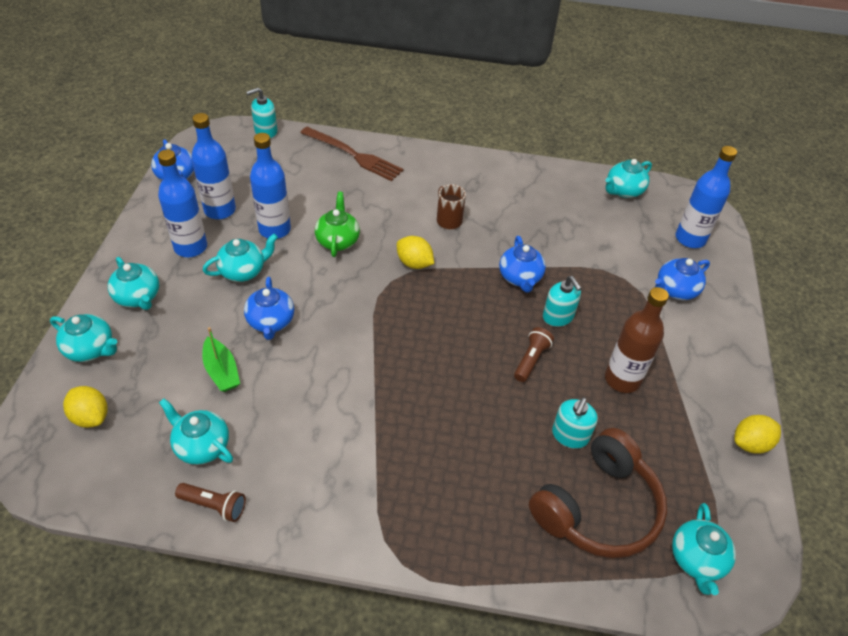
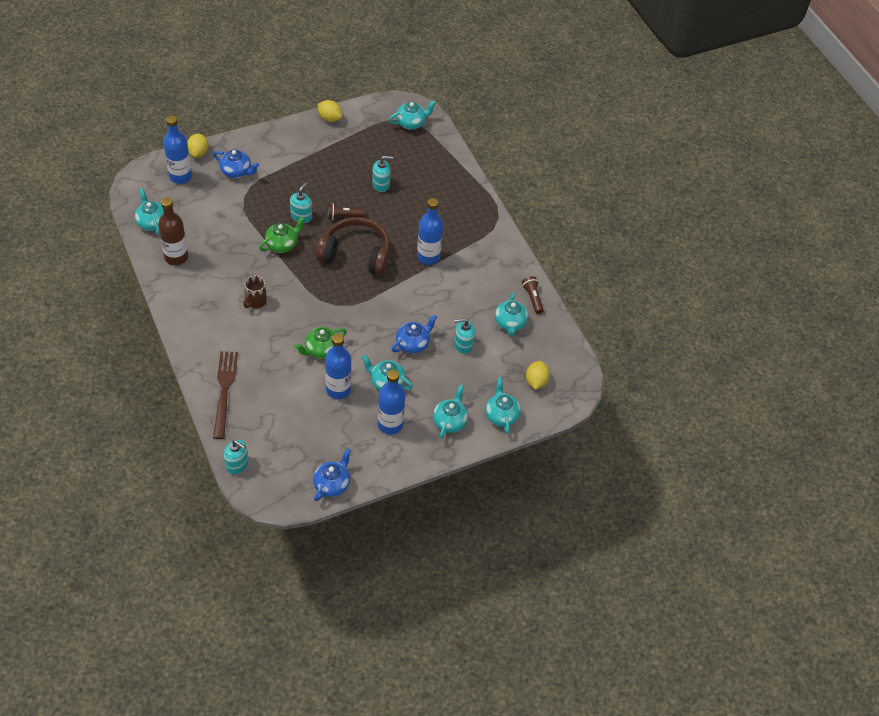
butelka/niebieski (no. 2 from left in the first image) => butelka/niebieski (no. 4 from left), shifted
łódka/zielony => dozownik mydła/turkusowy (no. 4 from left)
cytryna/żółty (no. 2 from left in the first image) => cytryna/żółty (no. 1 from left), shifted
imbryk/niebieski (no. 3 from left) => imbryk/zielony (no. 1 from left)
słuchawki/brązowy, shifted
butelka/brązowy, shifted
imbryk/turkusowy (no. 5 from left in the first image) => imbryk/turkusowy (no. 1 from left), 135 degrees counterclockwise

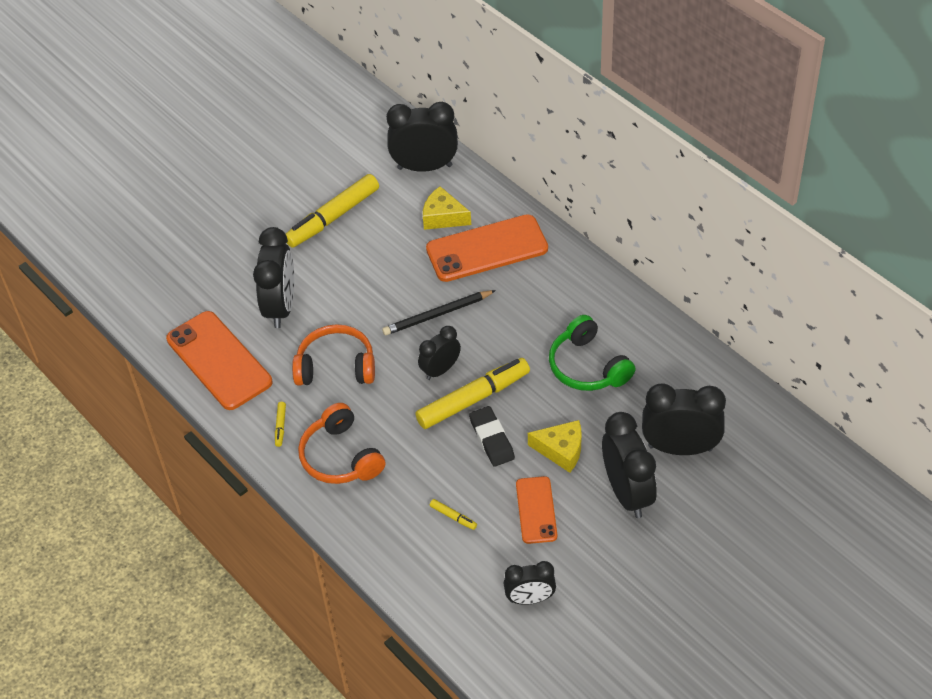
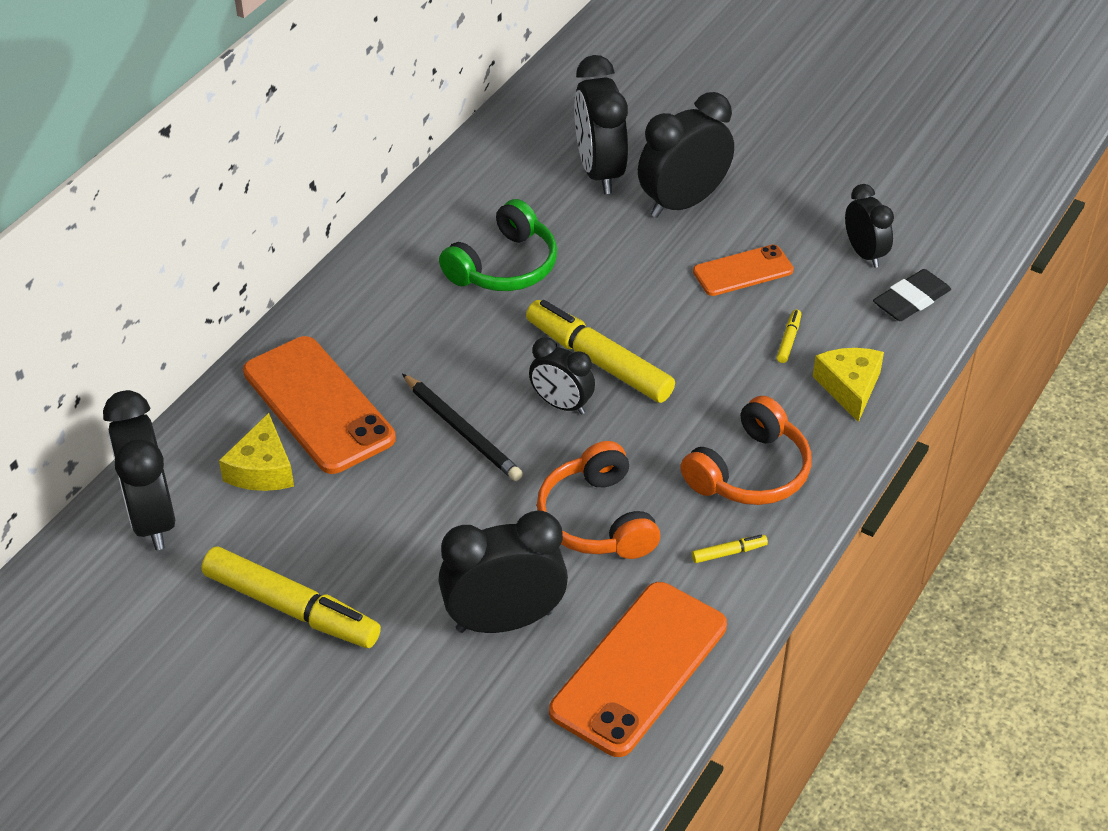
gumka do mazania/czarny, shifted
ser/żółty (no. 2 from left), shifted

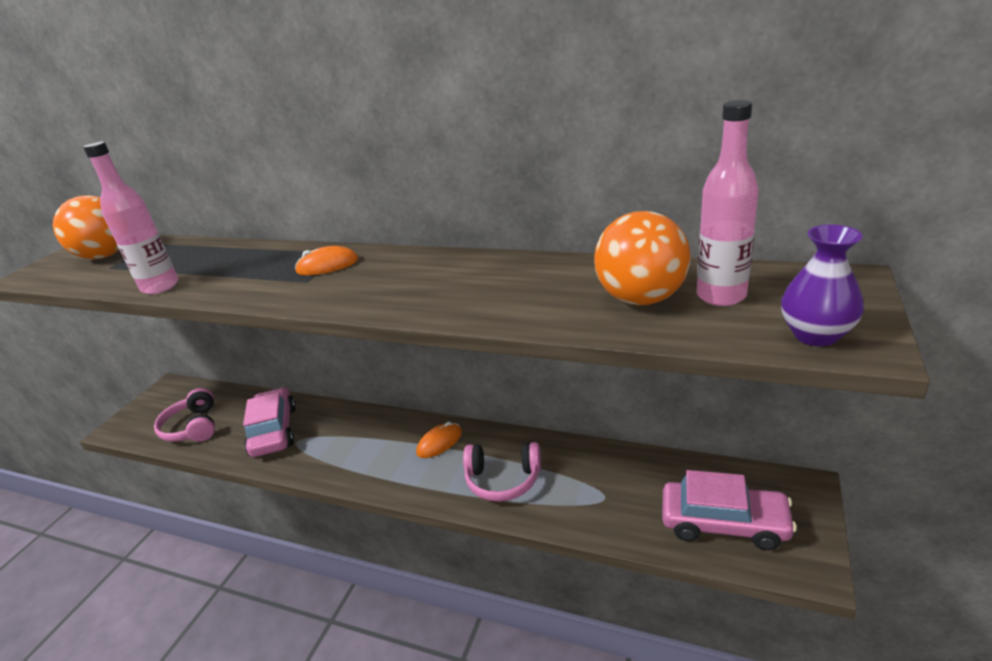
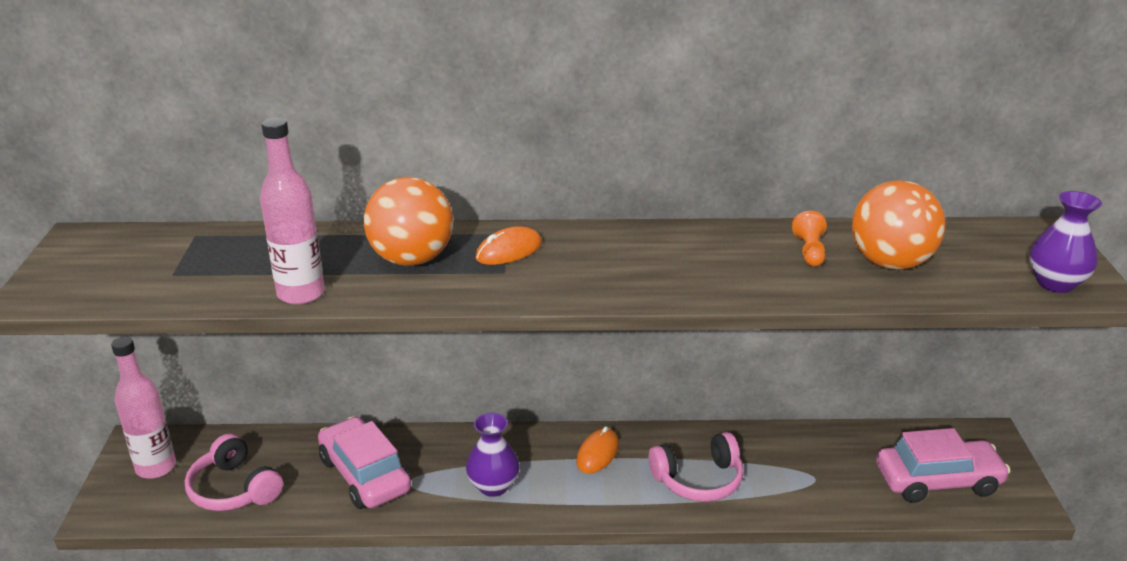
piłka/pomarańczowy (no. 1 from left), shifted
butelka/różowy (no. 2 from left in the first image) => butelka/różowy (no. 1 from left), shifted
nothing => wazon/fioletowy (no. 1 from left)
nothing => pionek/pomarańczowy

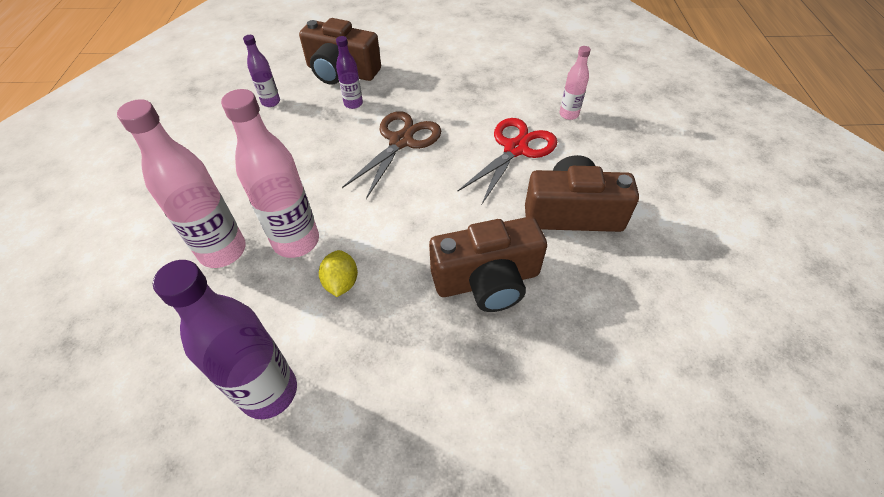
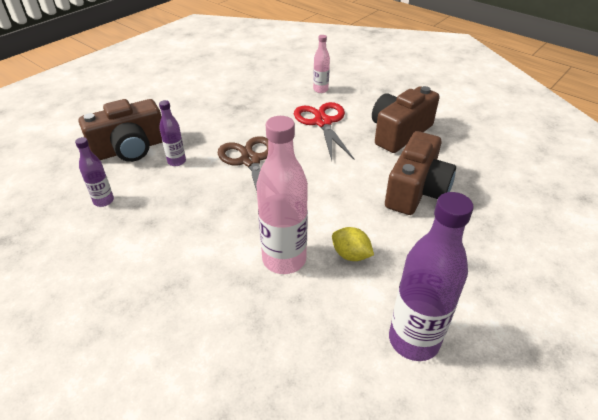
butelka/różowy (no. 1 from left) => nothing

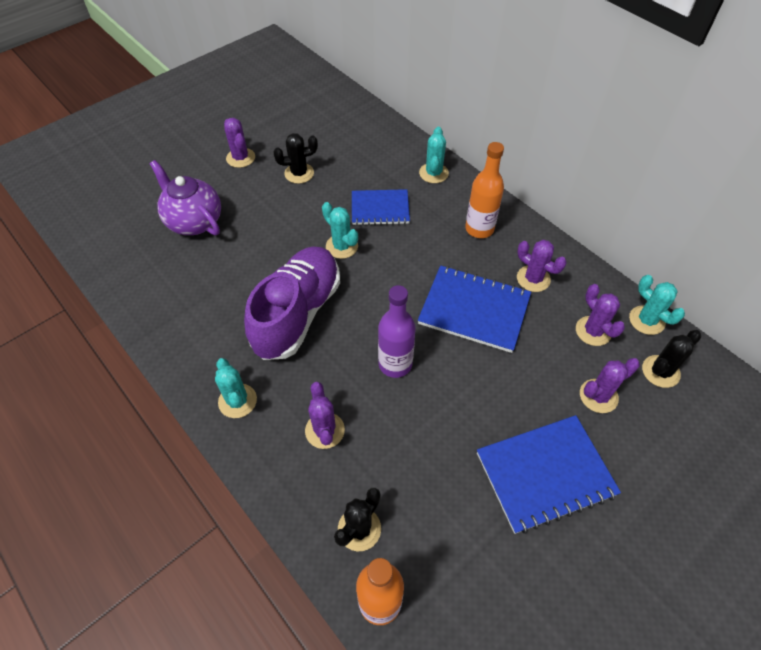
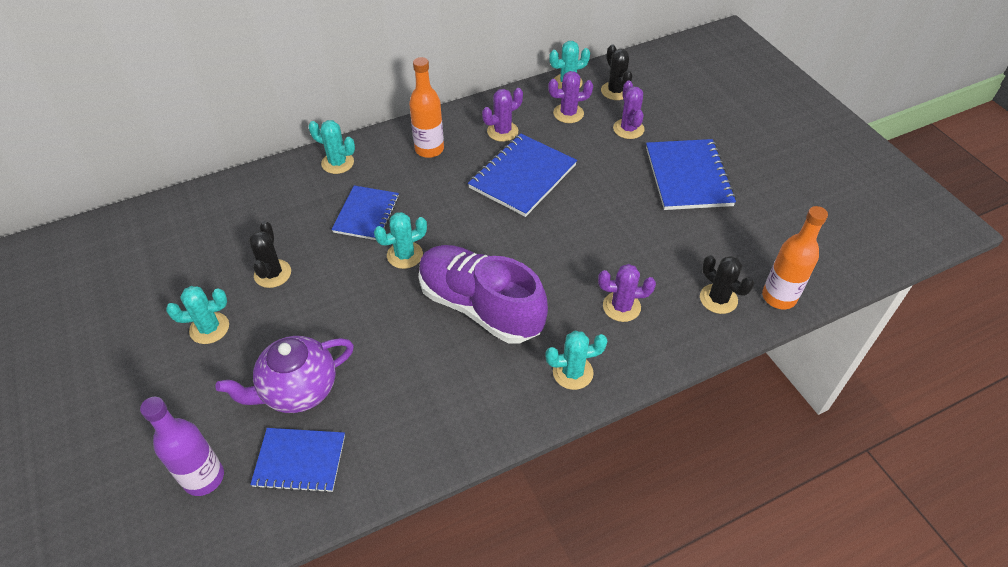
kaktus/fioletowy (no. 1 from left) => kaktus/turkusowy (no. 1 from left)
butelka/fioletowy, shifted
nothing => zeszyt/niebieski (no. 1 from left)

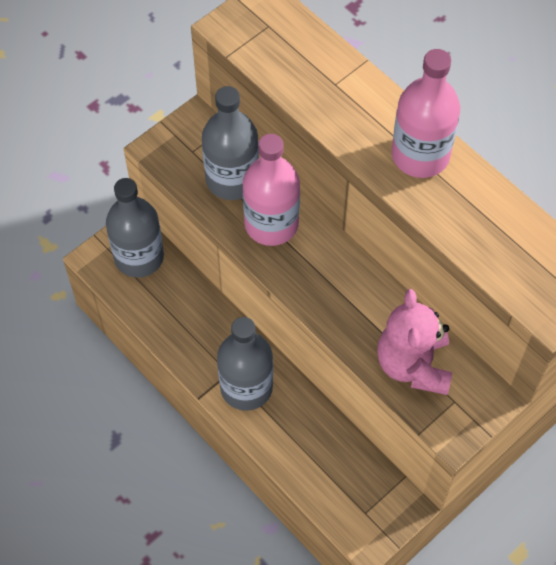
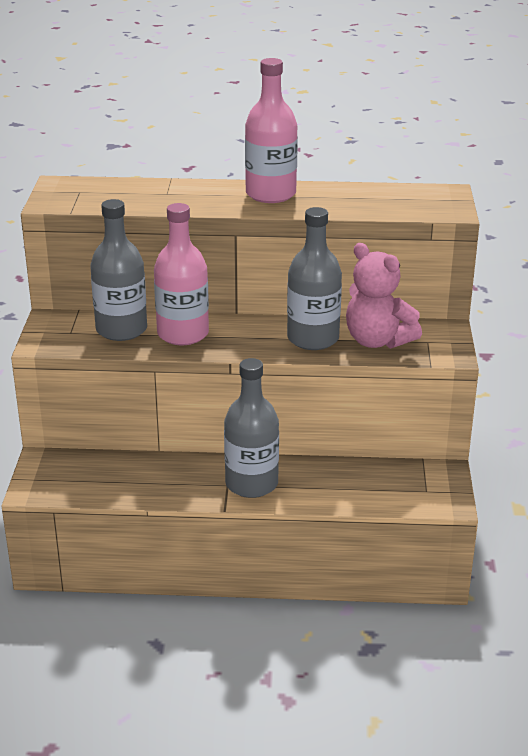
butelka/szary (no. 1 from left in the first image) => butelka/szary (no. 3 from left), shifted

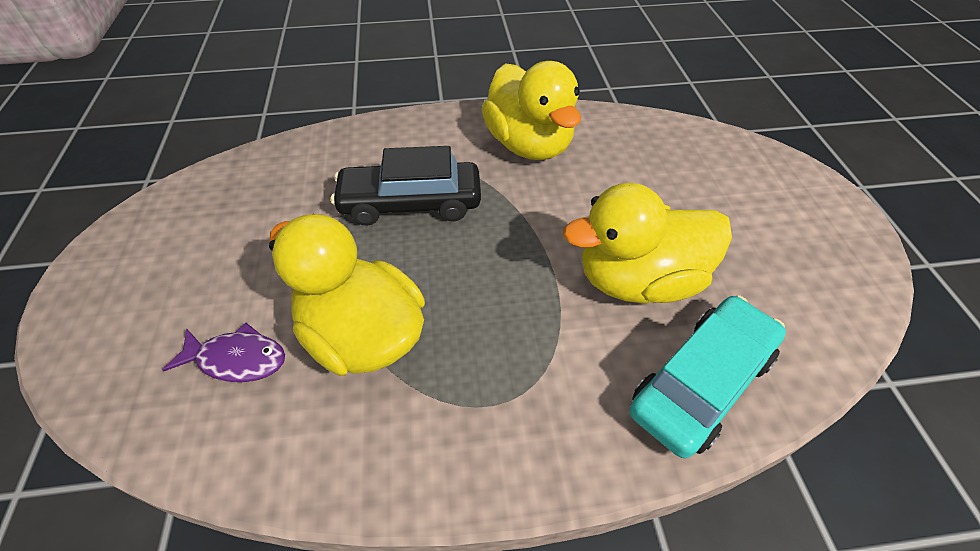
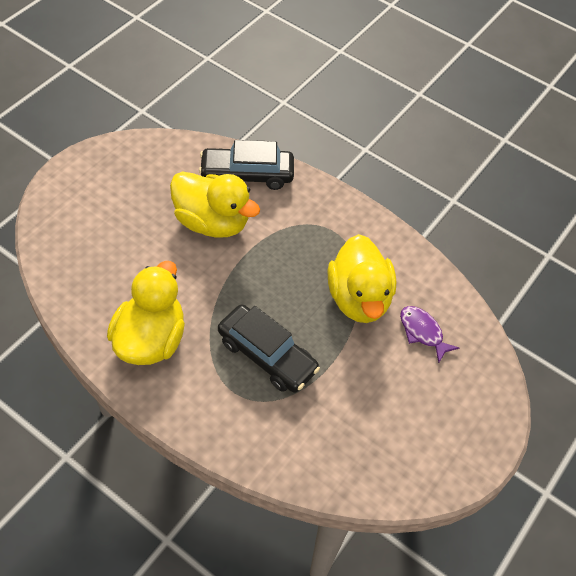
samochód/turkusowy => samochód/czarny (no. 1 from left)

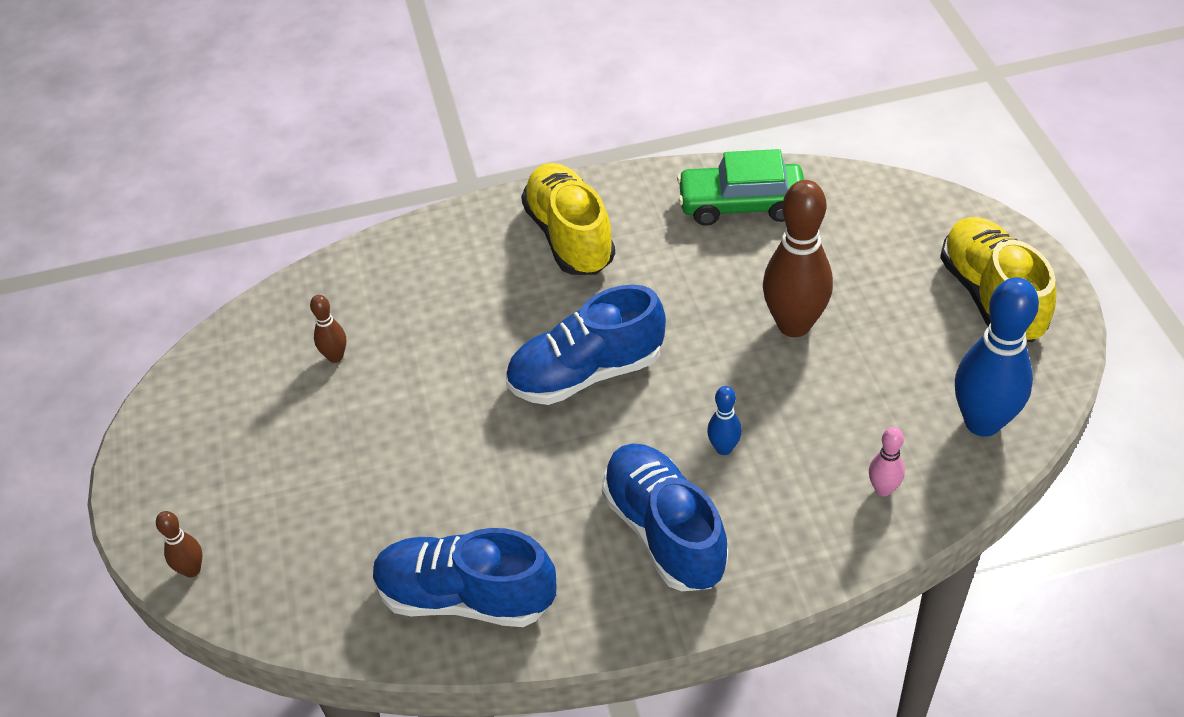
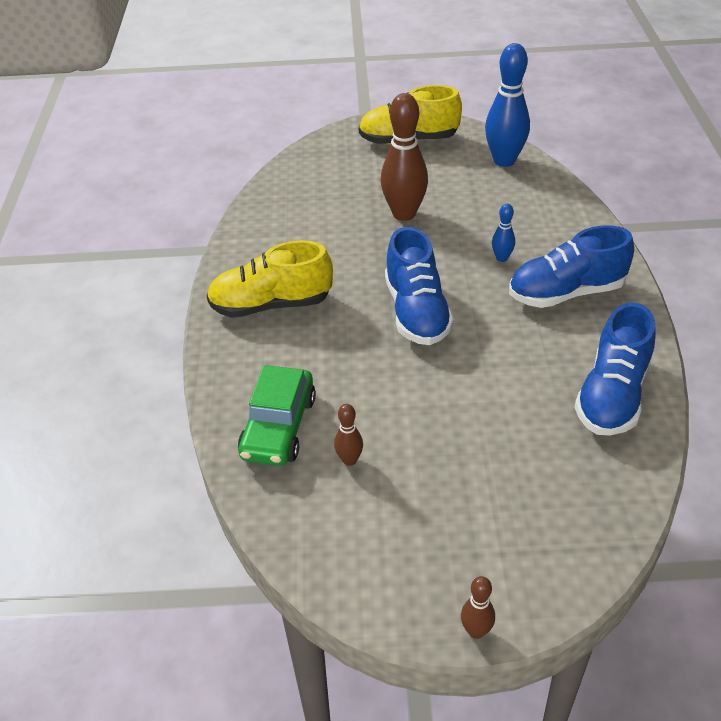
kręgiel/brązowy (no. 1 from left in the first image) => kręgiel/brązowy (no. 3 from left), shifted
samochód/zielony, shifted
kręgiel/różowy => nothing

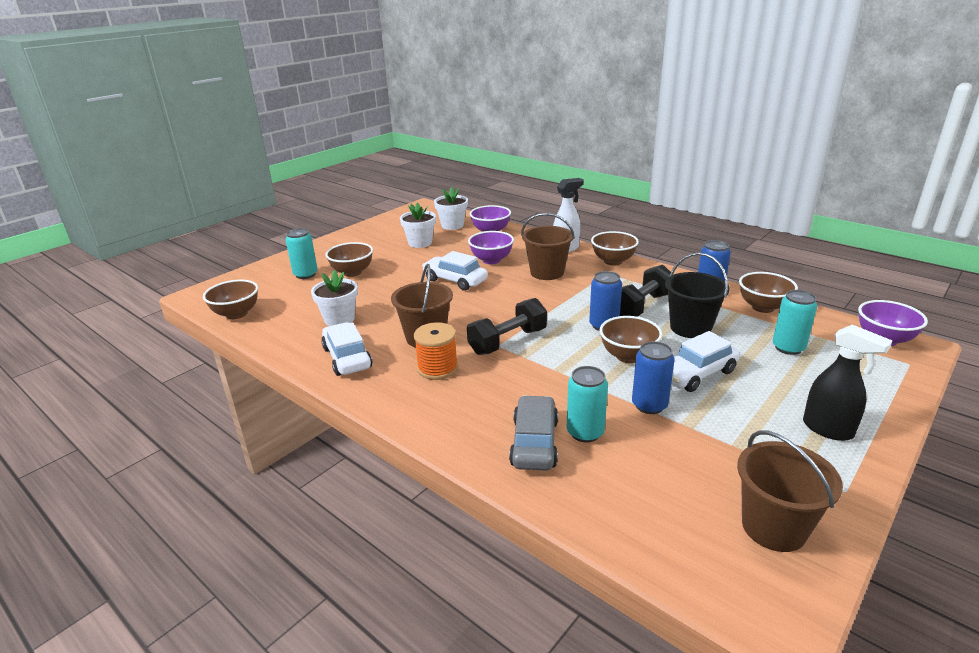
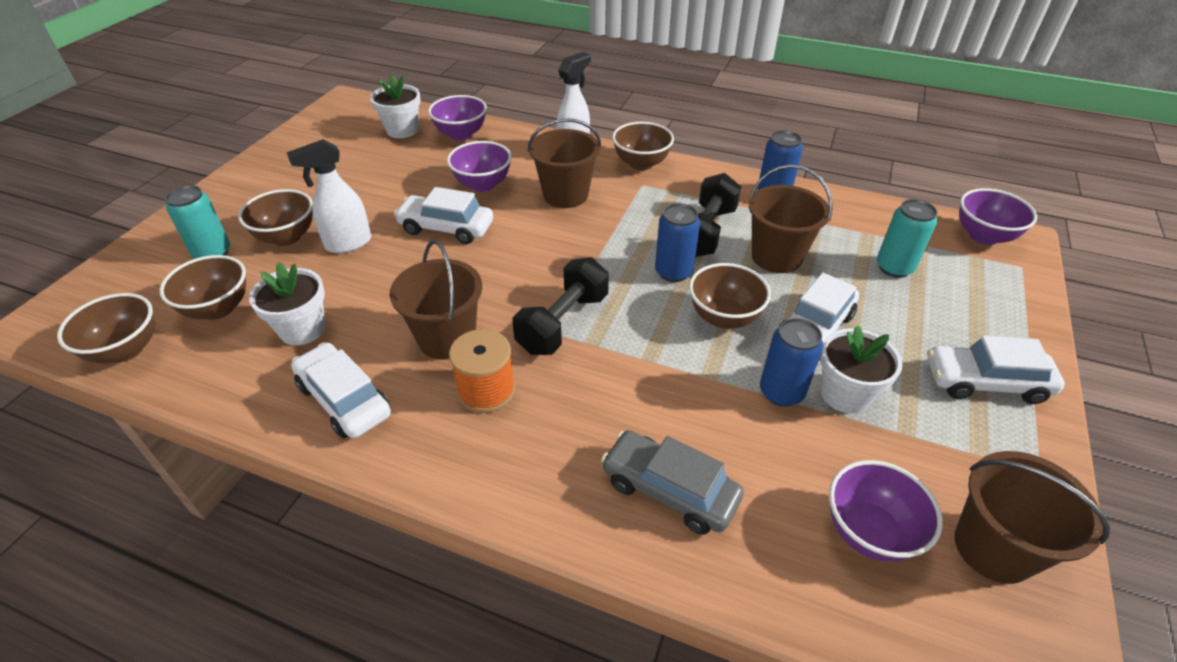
doniczka/biały (no. 2 from left in the first image) => doniczka/biały (no. 3 from left), shifted
samochód/szary, 45 degrees counterclockwise
puszka/turkusowy (no. 2 from left) => nothing
wiadro/czarny => wiadro/brązowy (no. 3 from left)
miska/brązowy (no. 5 from left in the first image) => miska/brązowy (no. 2 from left), shifted
spryskiwacz/czarny => samochód/biały (no. 4 from left)
nothing => spryskiwacz/biały (no. 1 from left)
nothing => miska/fioletowy (no. 3 from left)

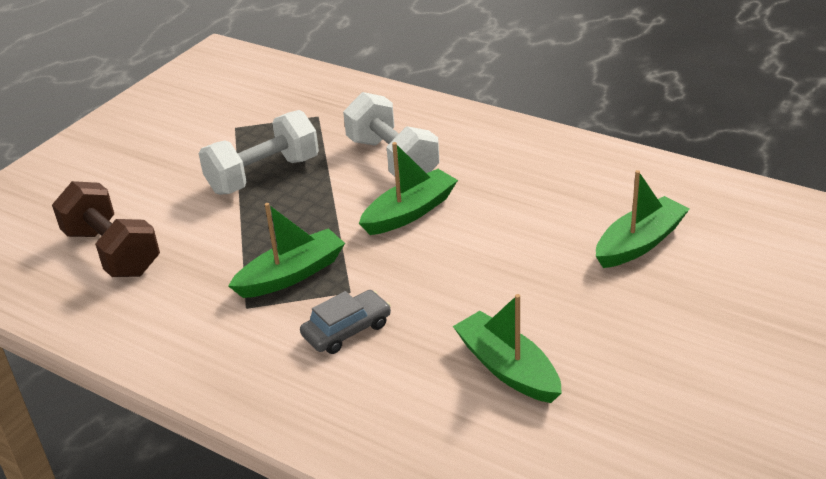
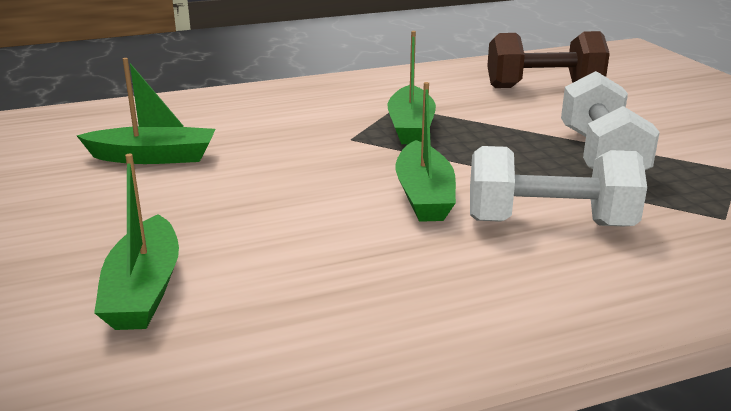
samochód/szary => nothing

